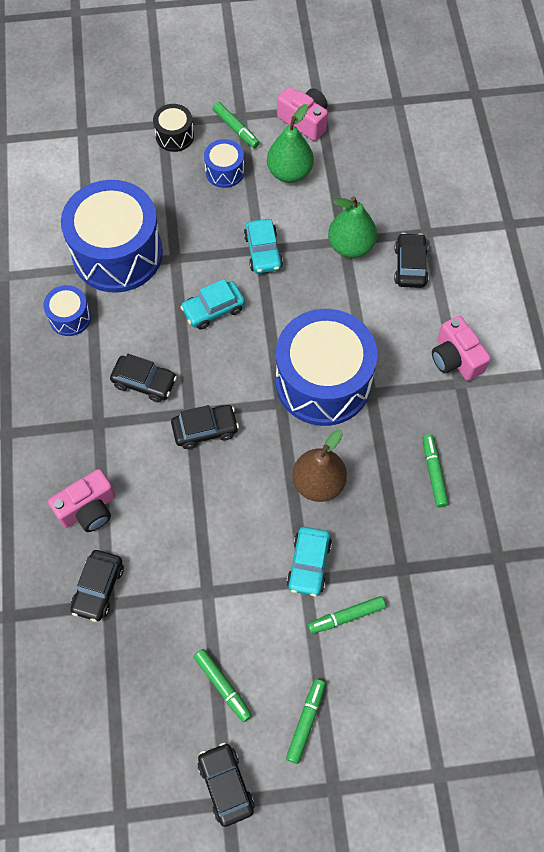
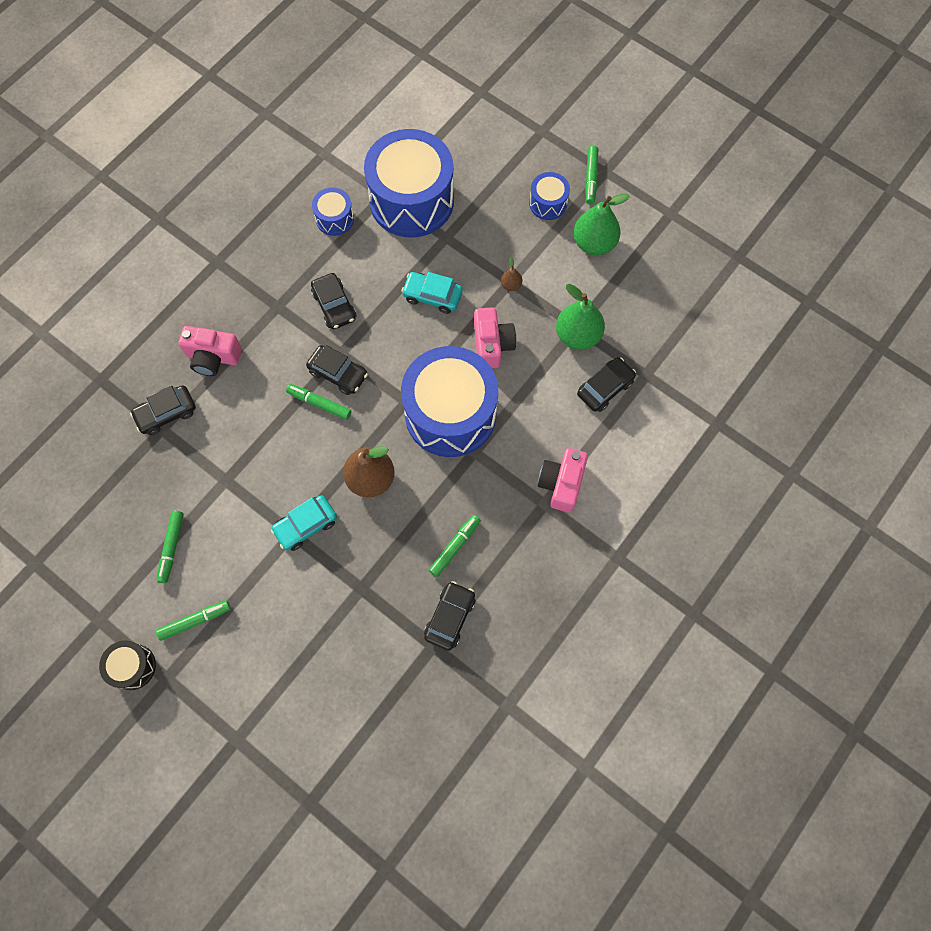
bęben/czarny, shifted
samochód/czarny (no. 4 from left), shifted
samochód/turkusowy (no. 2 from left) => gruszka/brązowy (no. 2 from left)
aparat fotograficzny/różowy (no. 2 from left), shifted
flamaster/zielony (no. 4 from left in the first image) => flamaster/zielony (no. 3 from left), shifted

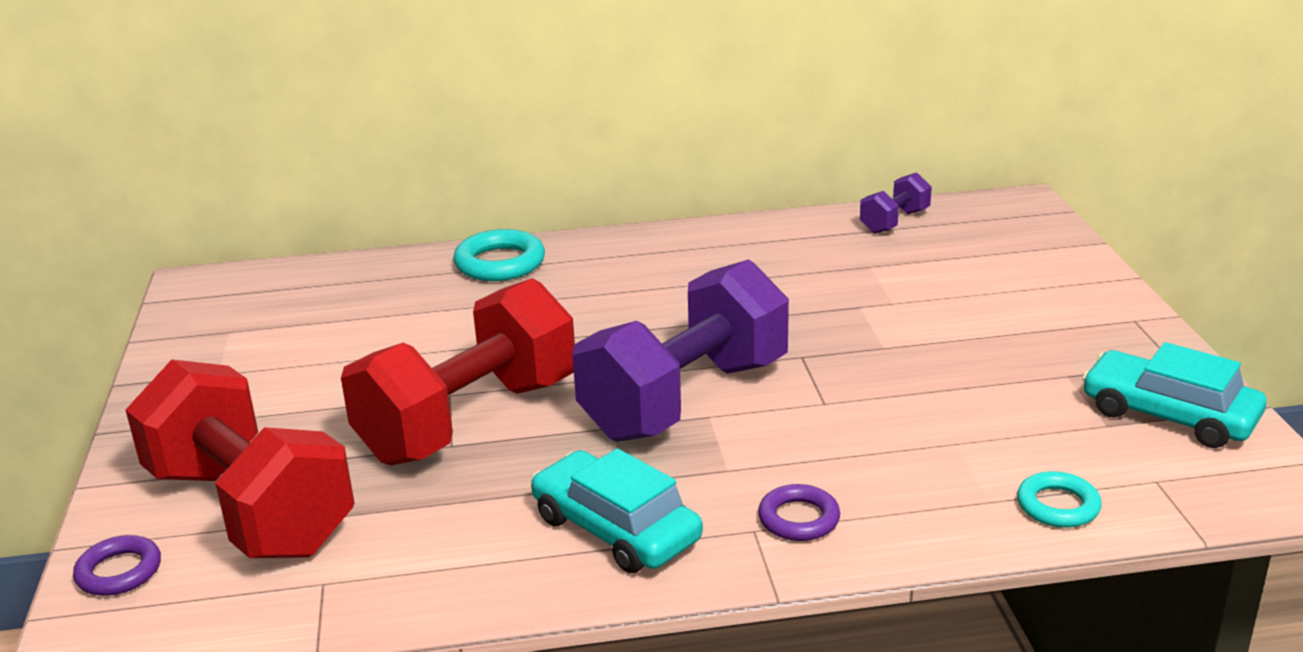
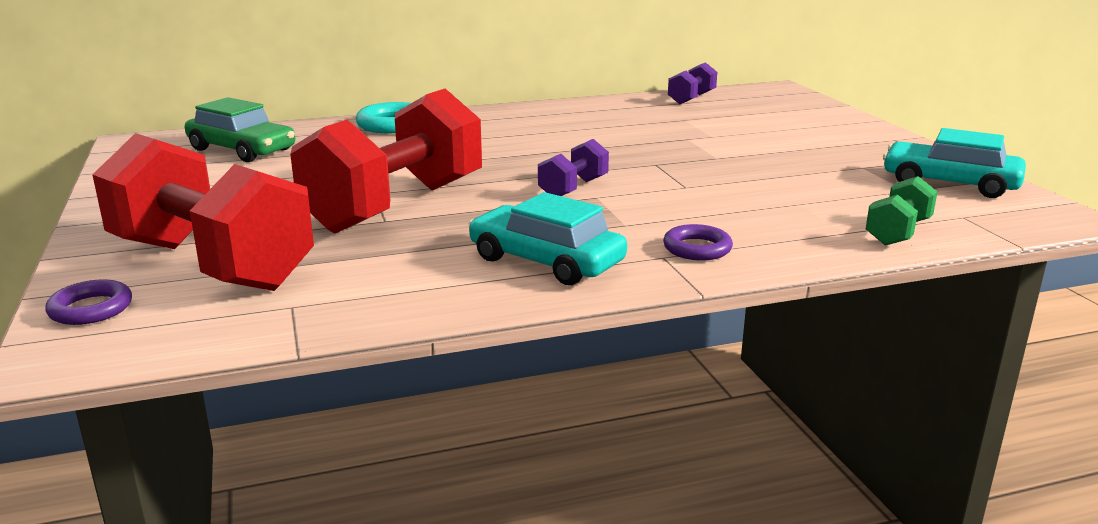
hantel/fioletowy (no. 1 from left), x0.44
pierścień/turkusowy (no. 2 from left) => hantel/zielony
nothing => samochód/zielony

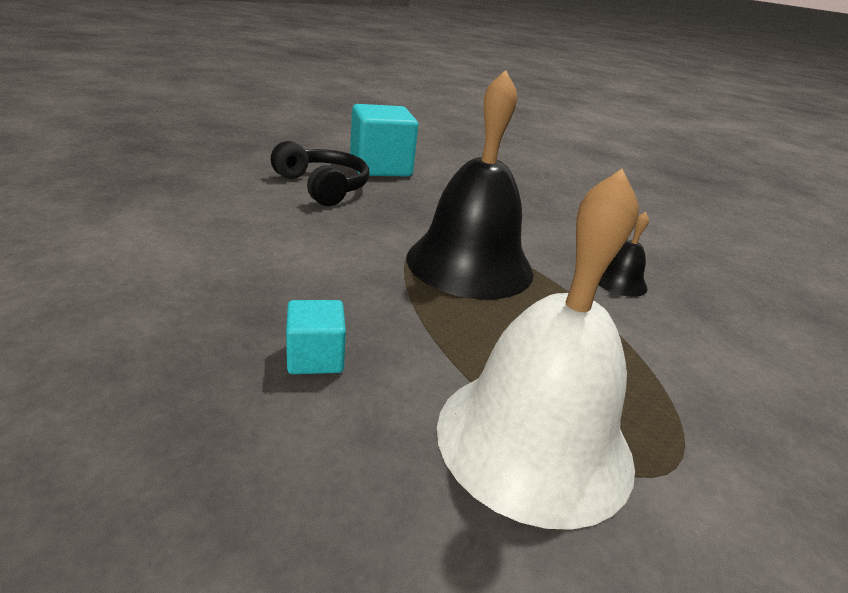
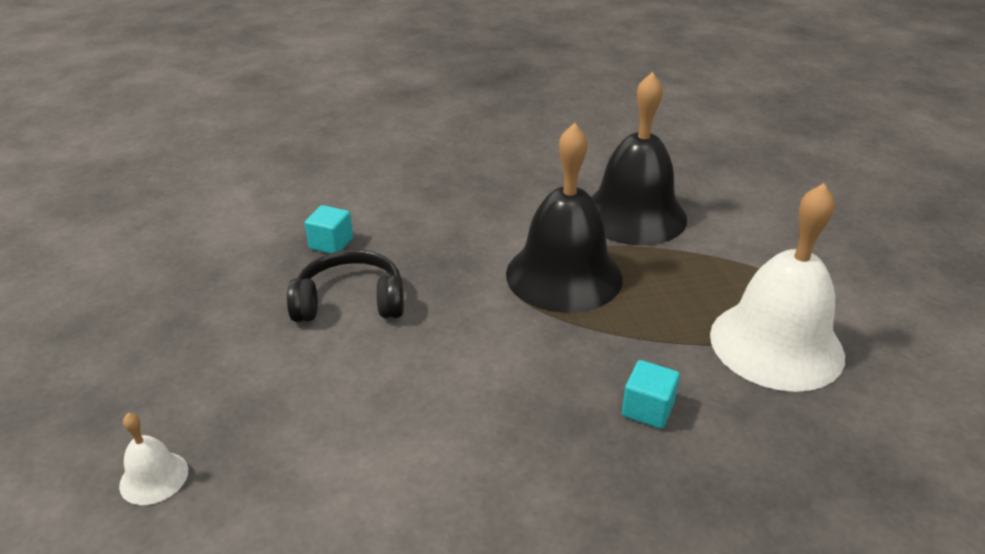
sześcian/turkusowy (no. 2 from left in the first image) => sześcian/turkusowy (no. 1 from left), x0.52
dzwonek/czarny (no. 2 from left), x2.38
nothing => dzwonek/biały (no. 1 from left)

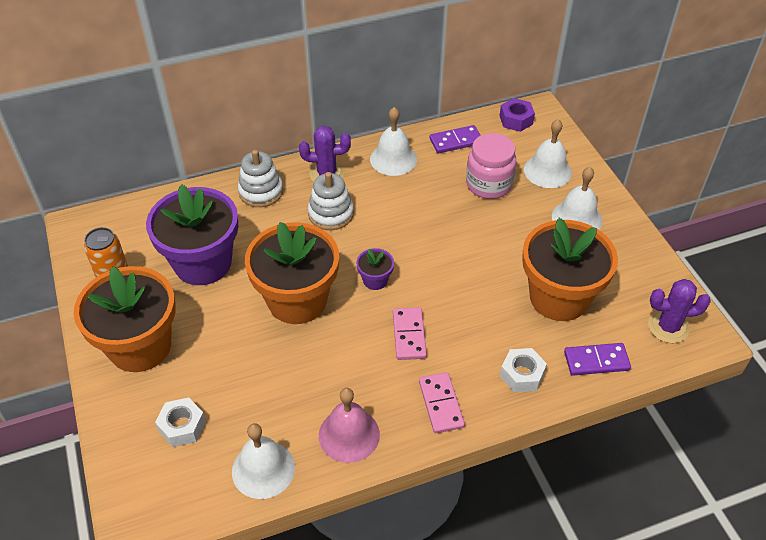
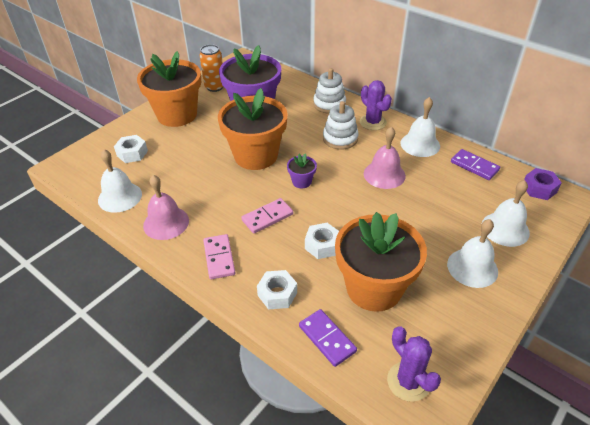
kostka domina/różowy (no. 2 from left in the first image) => kostka domina/różowy (no. 1 from left), 60 degrees counterclockwise
słoik/różowy => nothing
nothing => nakrętka/biały (no. 3 from left)
nothing => dzwonek/różowy (no. 2 from left)

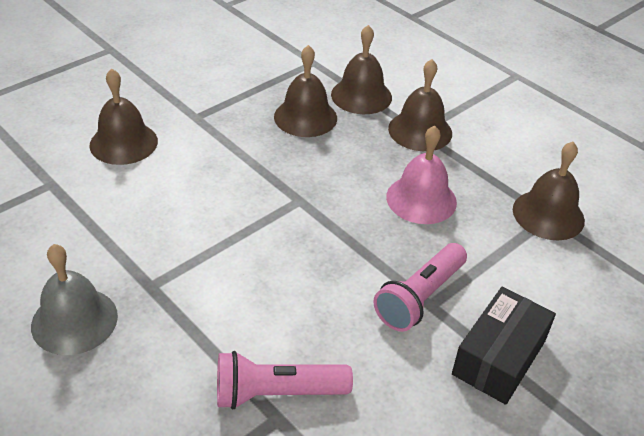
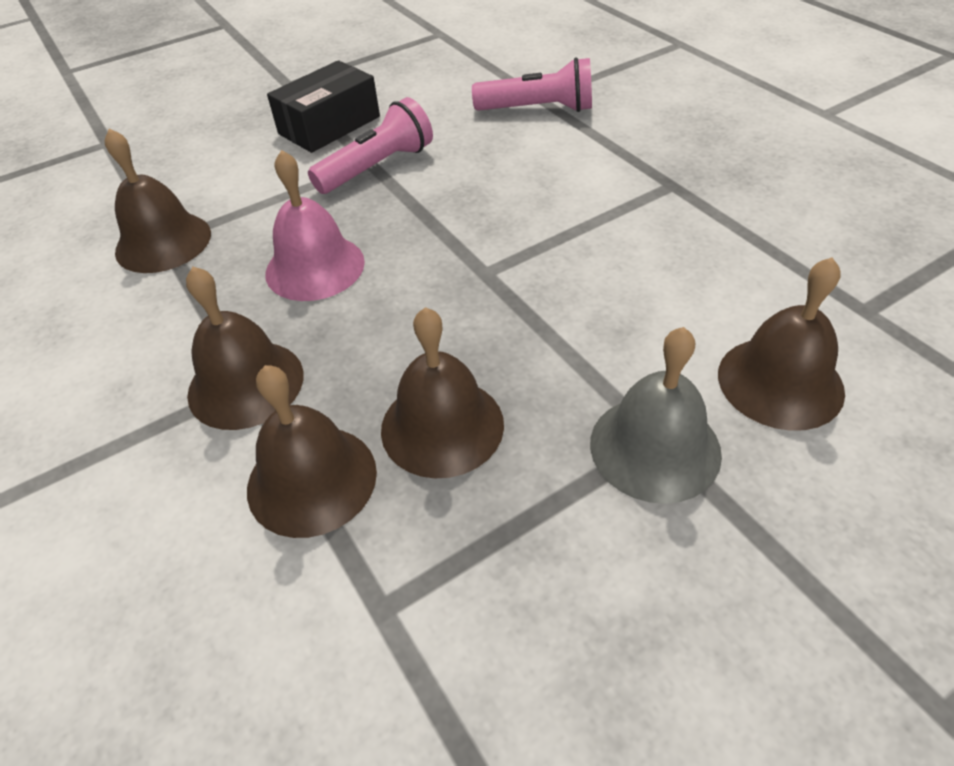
dzwonek/szary, shifted

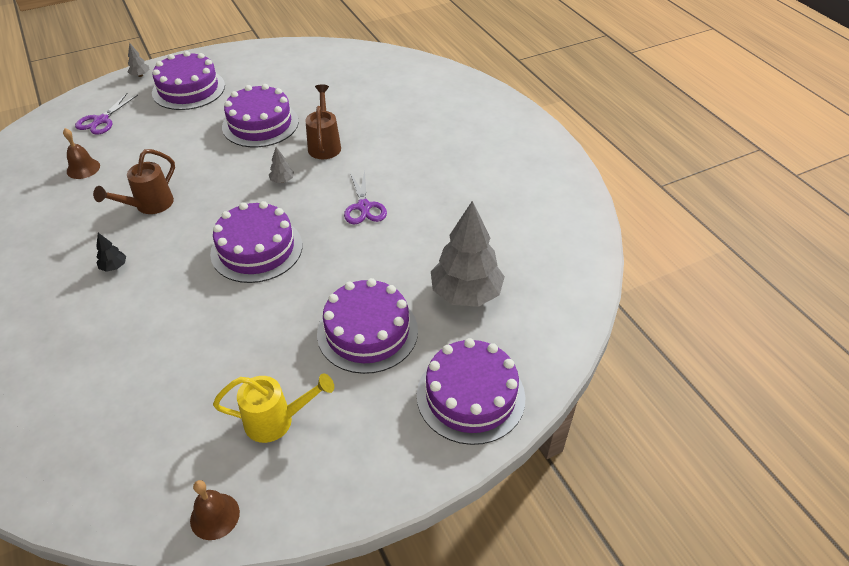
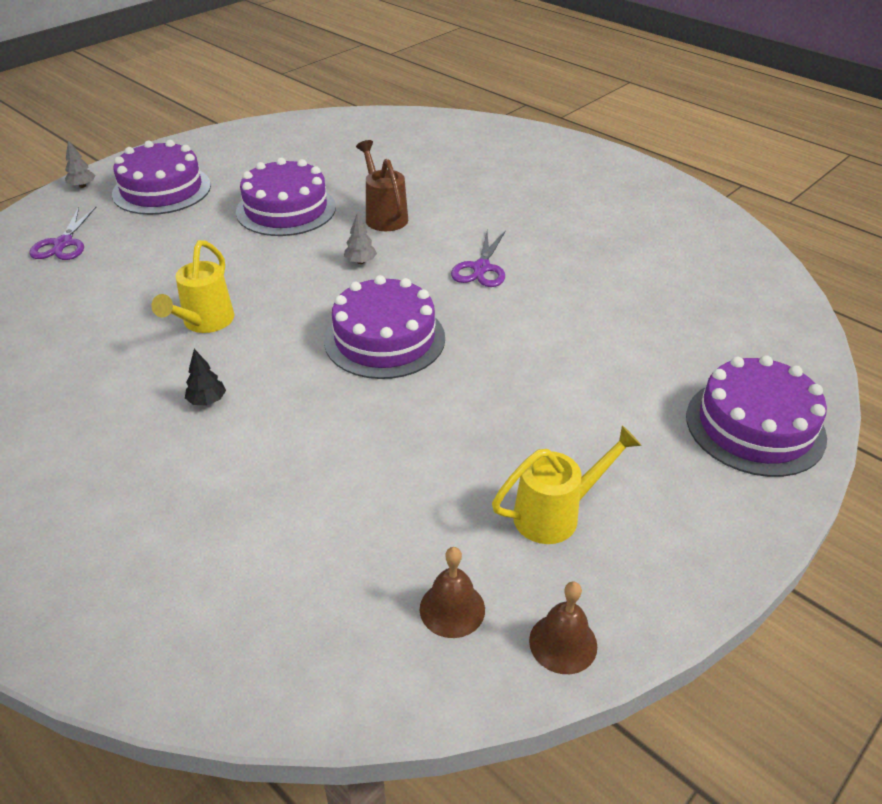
dzwonek/brązowy (no. 1 from left), shifted
konewka/brązowy (no. 1 from left) => konewka/żółty (no. 1 from left)
tort/fioletowy (no. 4 from left) => nothing
nożyczki/fioletowy (no. 2 from left), 45 degrees clockwise
drzewko/szary (no. 3 from left) => nothing

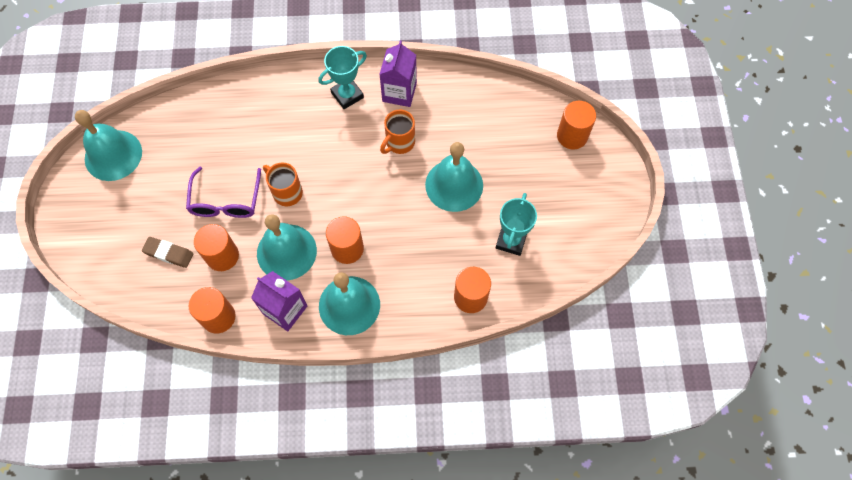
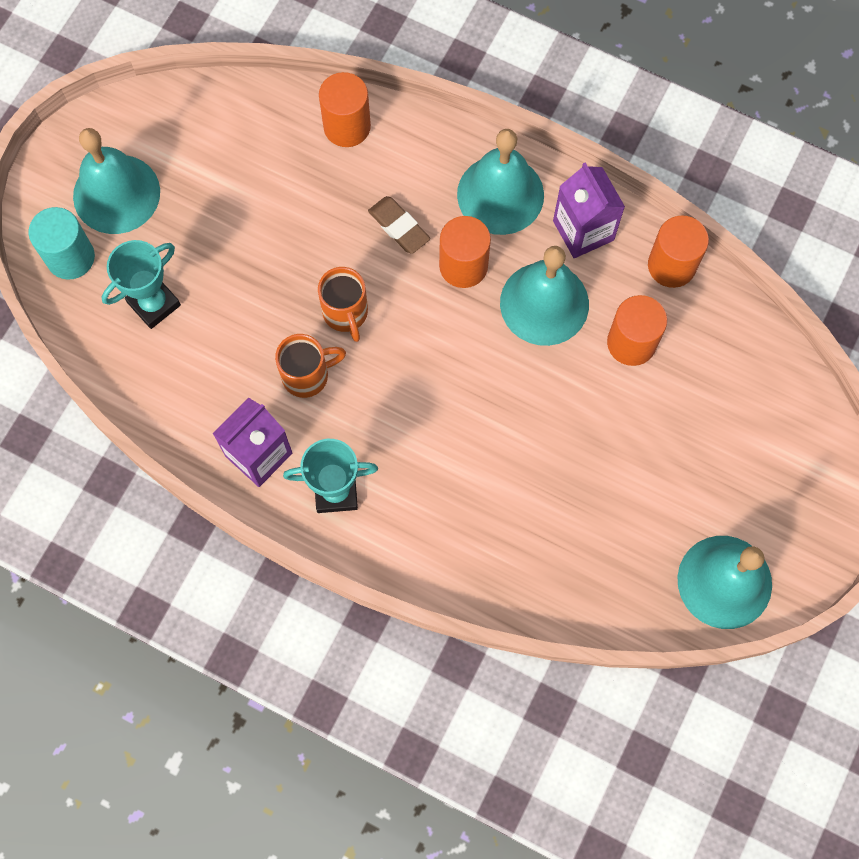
gumka do mazania/brązowy, shifted
okulary/fioletowy => nothing
kubek/pomarańczowy (no. 1 from left in the first image) => kubek/pomarańczowy (no. 2 from left), shifted
dzwonek/turkusowy (no. 4 from left in the first image) => dzwonek/turkusowy (no. 1 from left), shifted
puchar/turkusowy (no. 2 from left in the first image) => puchar/turkusowy (no. 1 from left), shifted
walec/pomarańczowy (no. 5 from left) => walec/turkusowy

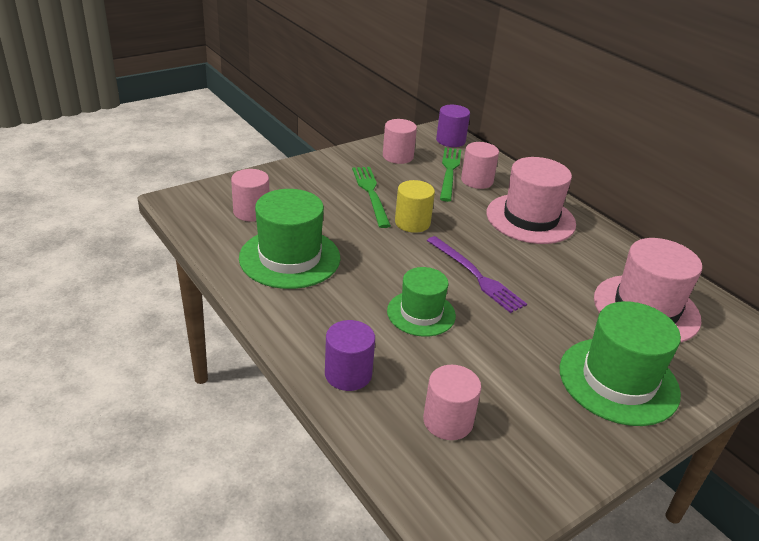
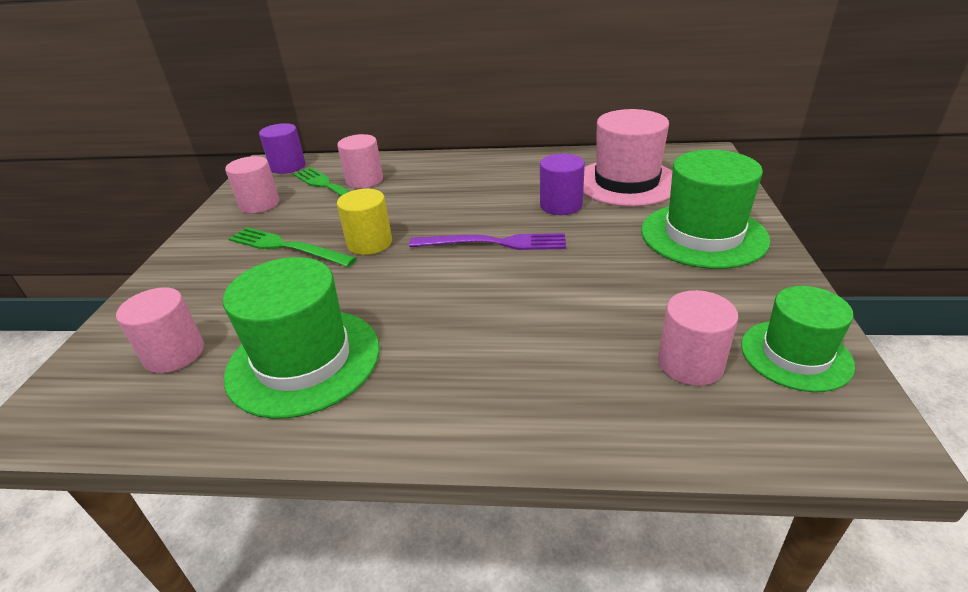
walec/fioletowy (no. 1 from left in the first image) => walec/fioletowy (no. 2 from left), shifted
kapelusz/zielony (no. 2 from left in the first image) => kapelusz/zielony (no. 3 from left), shifted
kapelusz/różowy (no. 1 from left) => nothing

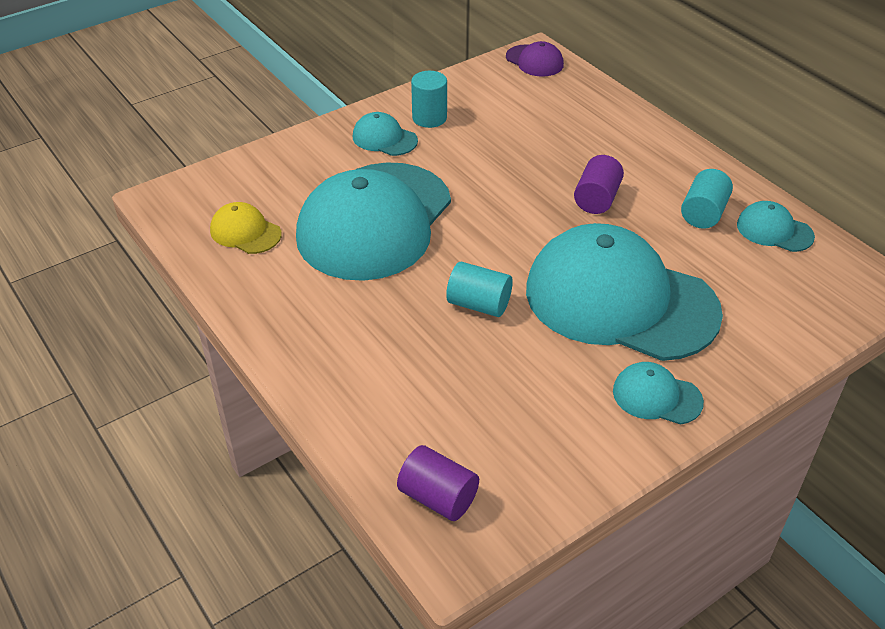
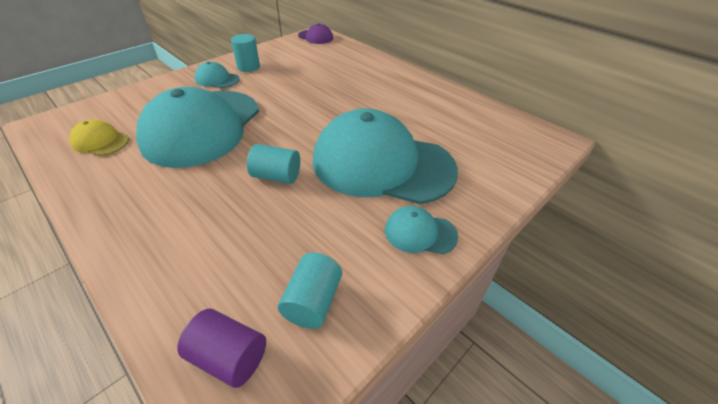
walec/fioletowy (no. 2 from left) => nothing
walec/turkusowy (no. 3 from left), shifted
czapka/turkusowy (no. 5 from left) => nothing

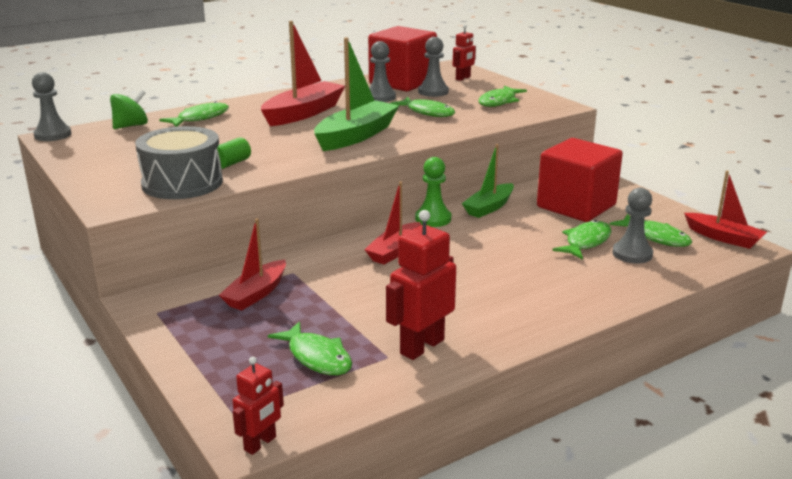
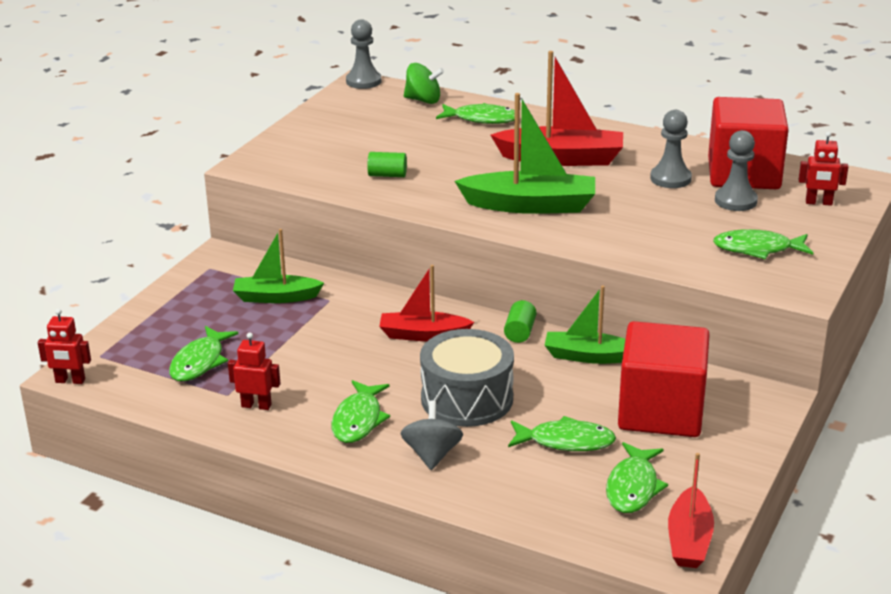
bęben/szary, shifted
łódka/czerwony (no. 1 from left) => łódka/zielony (no. 1 from left)
robot/czerwony (no. 2 from left), x0.59
ryba/zielony (no. 3 from left in the first image) => ryba/zielony (no. 2 from left), shifted
pionek/zielony => walec/zielony (no. 2 from left)
pionek/szary (no. 4 from left) => nothing
nothing => bączek/szary

